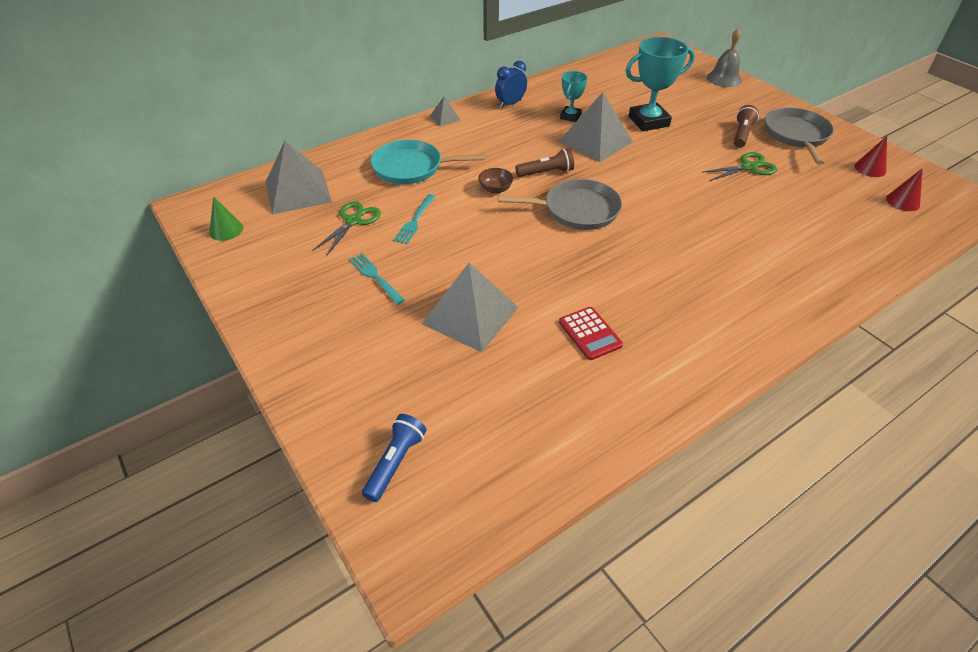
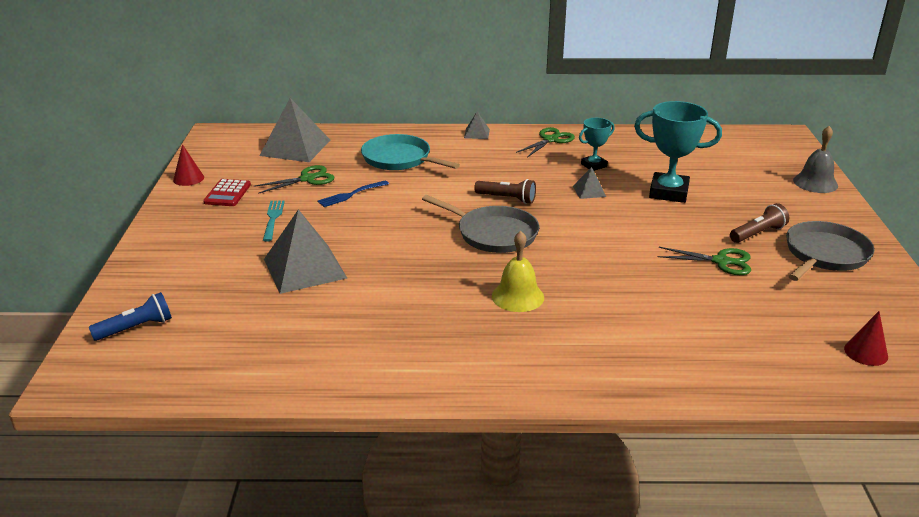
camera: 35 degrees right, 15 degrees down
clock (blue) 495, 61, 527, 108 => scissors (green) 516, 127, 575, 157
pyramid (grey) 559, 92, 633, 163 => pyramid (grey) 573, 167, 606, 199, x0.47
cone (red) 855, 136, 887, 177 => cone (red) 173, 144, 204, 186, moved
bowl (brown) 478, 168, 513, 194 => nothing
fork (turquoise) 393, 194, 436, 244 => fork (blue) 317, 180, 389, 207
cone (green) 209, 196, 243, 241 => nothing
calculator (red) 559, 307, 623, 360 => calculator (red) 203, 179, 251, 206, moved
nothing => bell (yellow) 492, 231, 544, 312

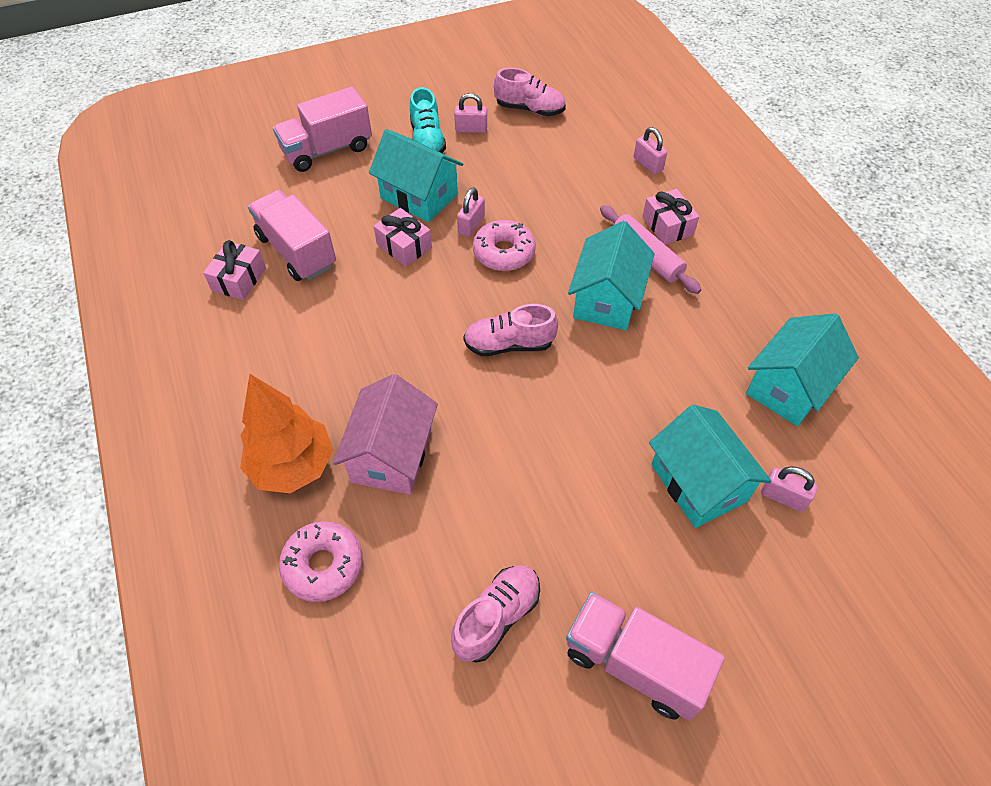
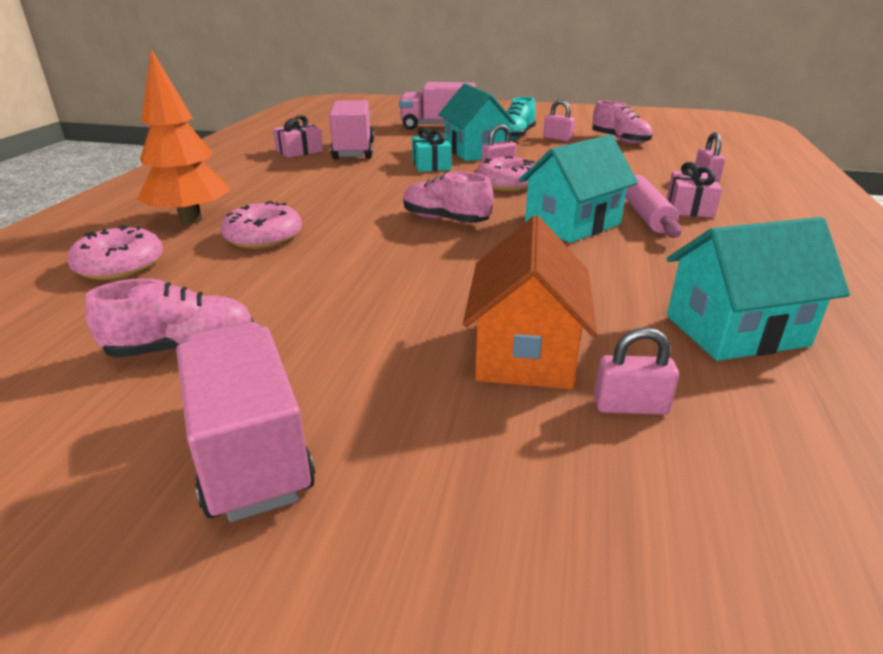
camera: 35 degrees right, 25 degrees down
gift (pink) 374, 208, 432, 267 => gift (turquoise) 412, 127, 452, 172
house (pink) 333, 374, 438, 495 => donut (pink) 221, 201, 302, 249
house (turquoise) 649, 405, 772, 528 => house (orange) 463, 216, 597, 389
padlock (pink) 761, 466, 817, 512 => padlock (pink) 594, 327, 679, 415, 60 degrees counterclockwise

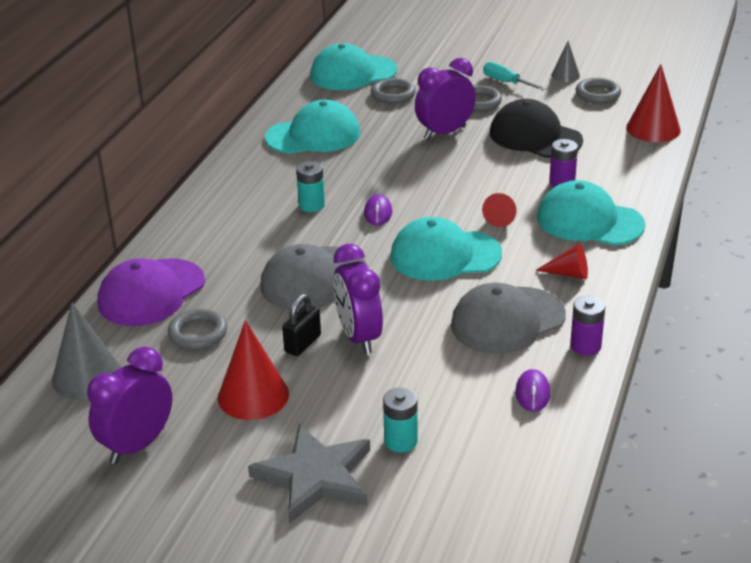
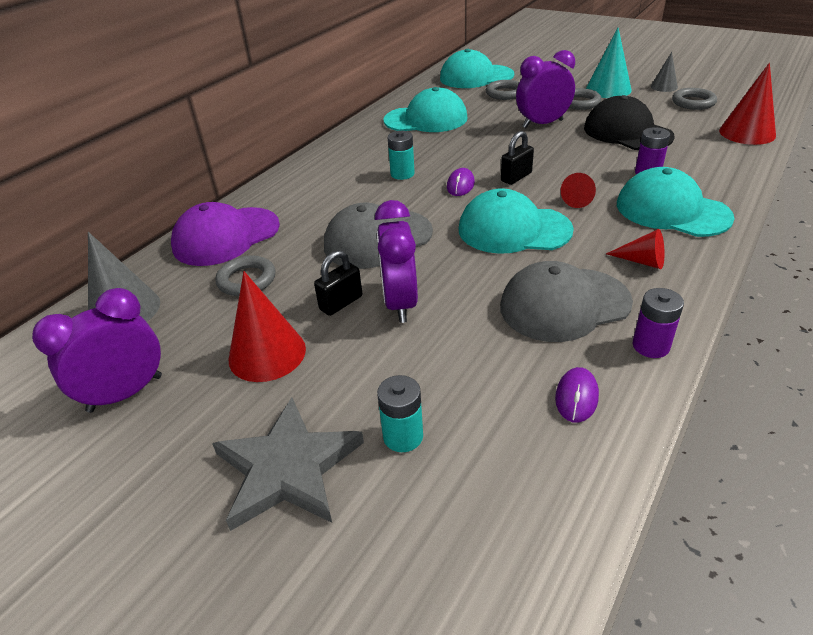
camera: 15 degrees right, 5 degrees up
screwdriver (turquoise) 483, 62, 547, 91 => cone (turquoise) 586, 28, 632, 98
nothing => padlock (black) 501, 131, 534, 185

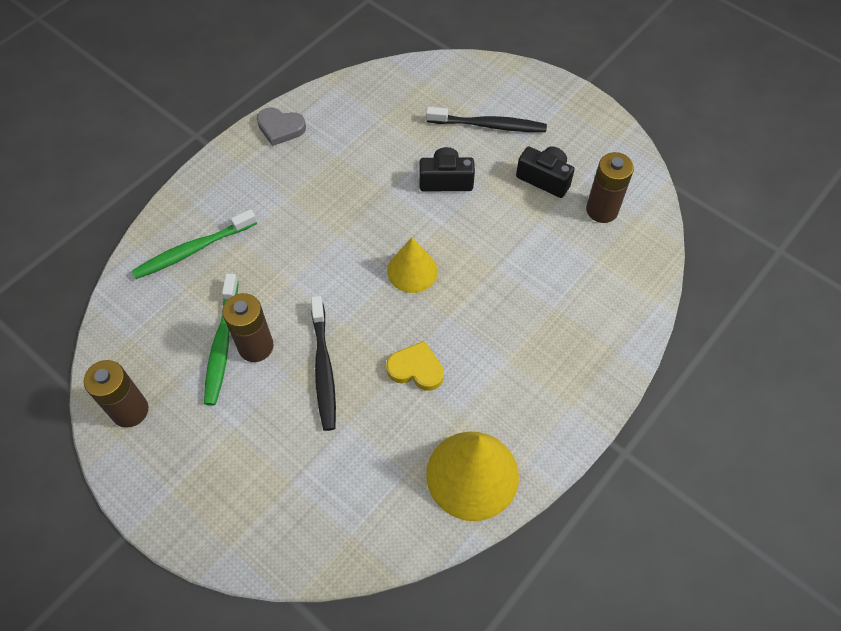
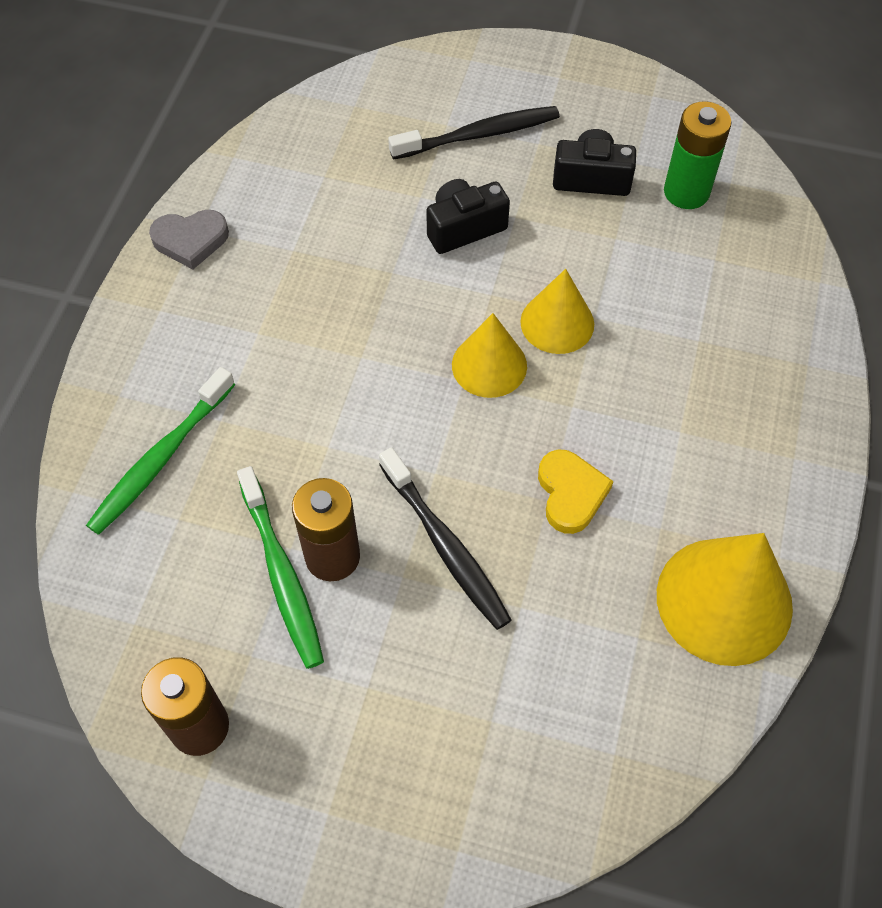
camera: 25 degrees left, 0 degrees up
battery (brown) 586, 152, 634, 223 => battery (green) 664, 101, 731, 209
heart (yellow) 386, 341, 444, 391 => heart (yellow) 538, 450, 613, 534, 90 degrees clockwise
nothing => cone (yellow) 520, 269, 594, 354

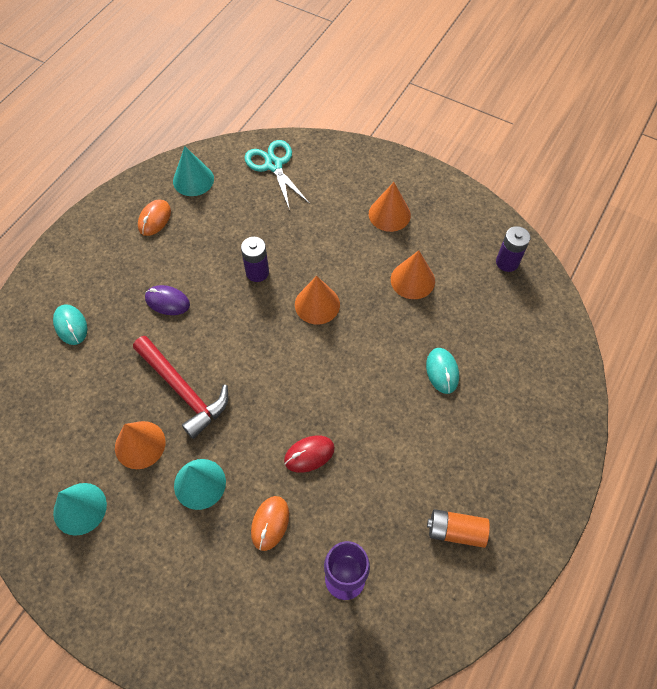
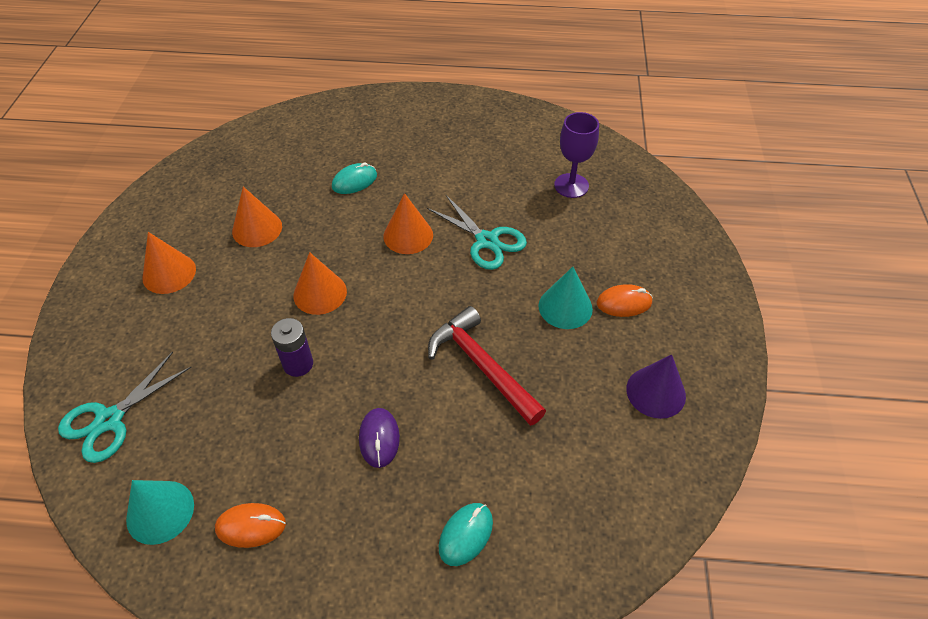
camera: 115 degrees left, 10 degrees down
battery (purple) 496, 226, 530, 272 => nothing
hammer (red) 133, 336, 228, 439 => hammer (red) 428, 306, 546, 426, 60 degrees counterclockwise
cone (orange) 115, 421, 165, 469 => cone (orange) 383, 193, 433, 254, moved
mouse (red) 284, 435, 335, 473 => scissors (turquoise) 427, 195, 527, 270
cone (turquoise) 53, 483, 107, 536 => cone (purple) 626, 354, 686, 419
mouse (orange) 251, 496, 289, 551 => mouse (orange) 597, 284, 653, 317, moved
battery (orange) 427, 509, 490, 548 => nothing

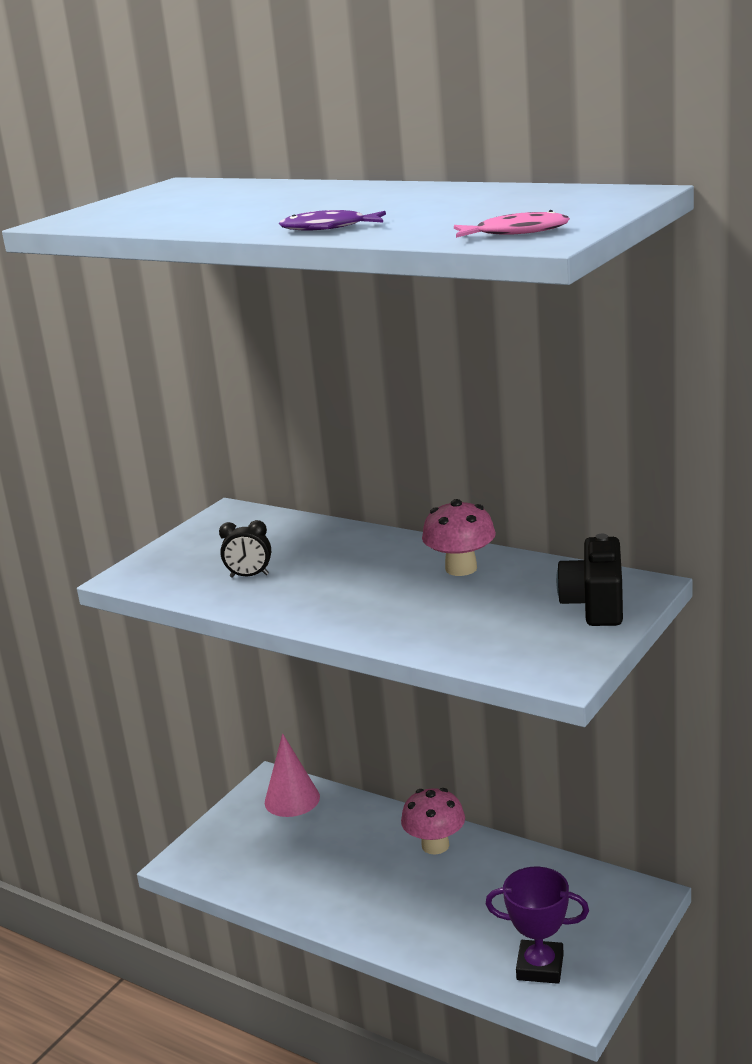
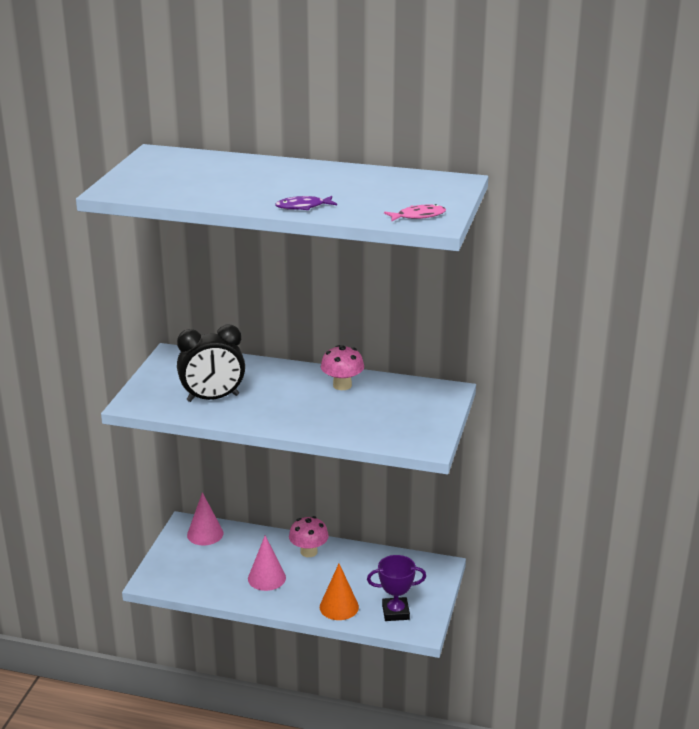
camera: 20 degrees left, 5 degrees up
clock (black) 219, 520, 271, 578 => clock (black) 177, 325, 245, 402, x2.14
camera (black) 556, 534, 623, 626 => nothing
nothing => cone (pink) 248, 535, 286, 591
nothing => cone (orange) 320, 564, 359, 620

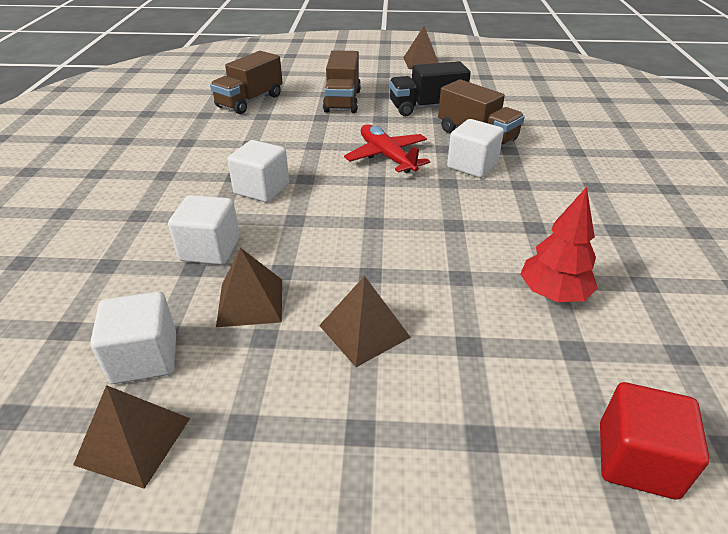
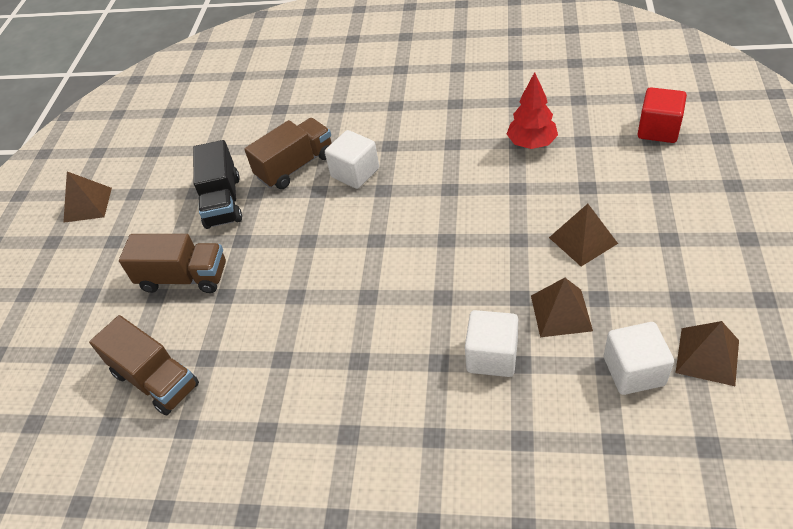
camera: 80 degrees left, 10 degrees up
plane (red) 344, 124, 430, 173 => nothing
cube (white) 227, 140, 289, 202 => nothing

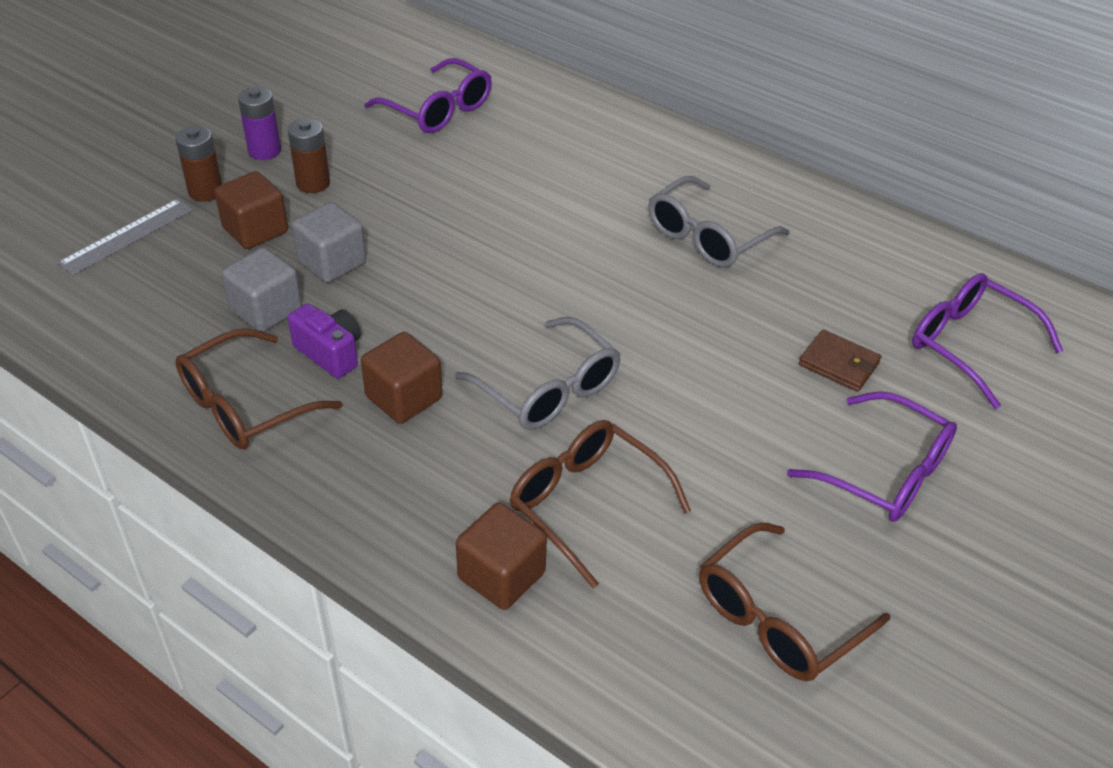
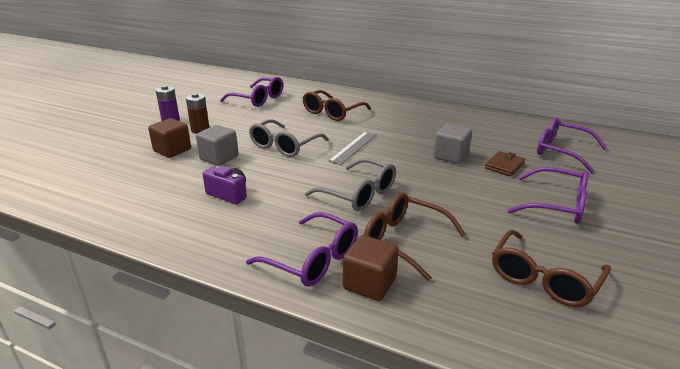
camera: 10 degrees left, 15 degrees down
battery (brown) 175, 126, 222, 202 => nothing
glasses (grey) 648, 176, 789, 268 => glasses (grey) 249, 119, 329, 157, moved
ruler (grey) 58, 199, 193, 275 => ruler (grey) 328, 131, 377, 165, moved
cube (grey) 222, 247, 302, 332 => cube (grey) 434, 124, 472, 164, moved
glasses (brown) 175, 329, 343, 449 => glasses (brown) 302, 90, 371, 121, moved
wallet (brown) 799, 329, 881, 392 => wallet (brown) 485, 151, 525, 176, 75 degrees counterclockwise
cube (brown) 361, 332, 442, 424 => nothing
nothing => glasses (purple) 246, 212, 358, 287

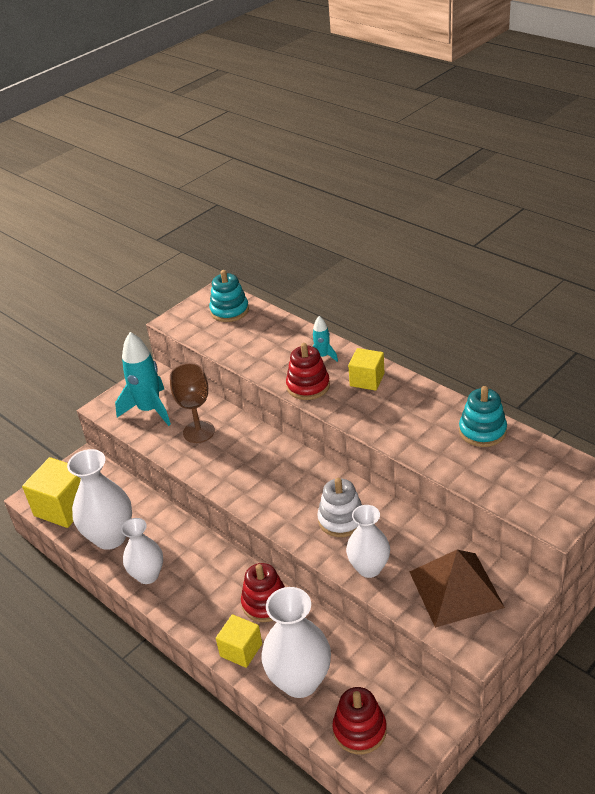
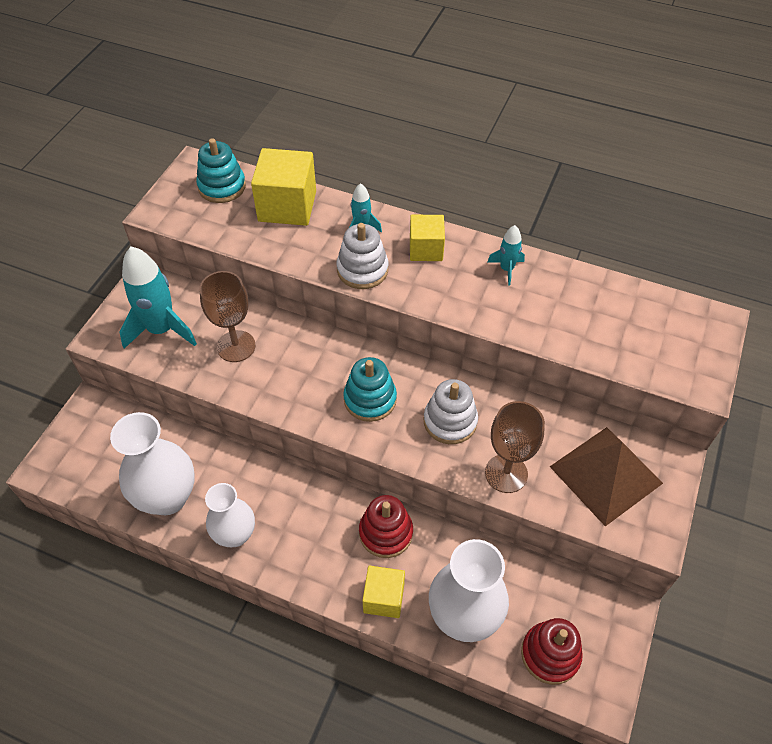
camera: 25 degrees left, 15 degrees up
stacking toy (red) 286, 343, 330, 400 => stacking toy (white) 337, 223, 388, 289
stacking toy (turquoise) 459, 386, 507, 447 => stacking toy (turquoise) 343, 357, 397, 422, moved
cube (yellow) 22, 457, 81, 528 => cube (yellow) 251, 148, 316, 226, moved
vase (white) 346, 505, 390, 578 => goblet (brown) 485, 401, 545, 493
nothing => rocket (turquoise) 487, 225, 525, 286

